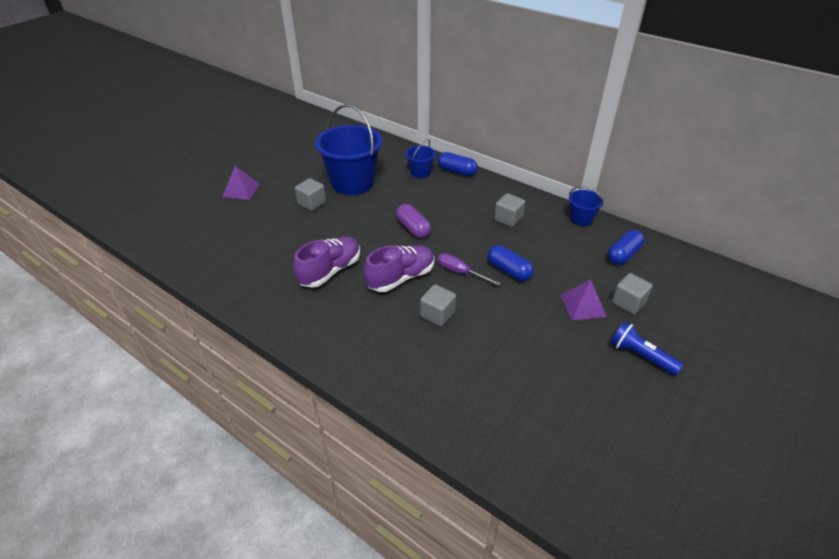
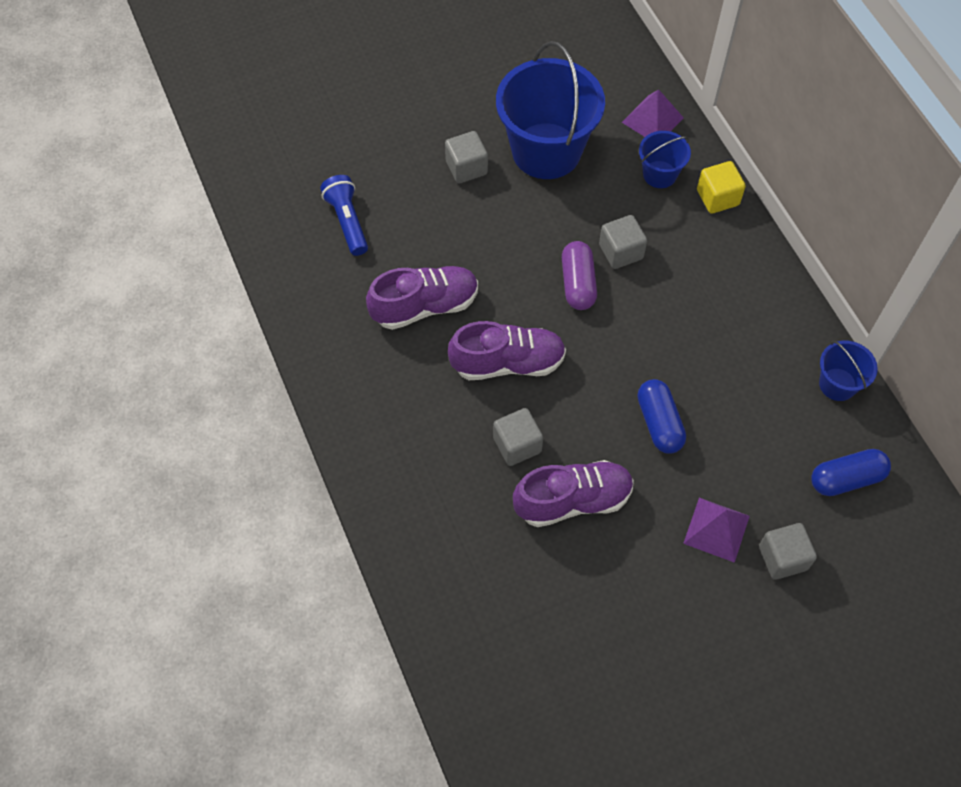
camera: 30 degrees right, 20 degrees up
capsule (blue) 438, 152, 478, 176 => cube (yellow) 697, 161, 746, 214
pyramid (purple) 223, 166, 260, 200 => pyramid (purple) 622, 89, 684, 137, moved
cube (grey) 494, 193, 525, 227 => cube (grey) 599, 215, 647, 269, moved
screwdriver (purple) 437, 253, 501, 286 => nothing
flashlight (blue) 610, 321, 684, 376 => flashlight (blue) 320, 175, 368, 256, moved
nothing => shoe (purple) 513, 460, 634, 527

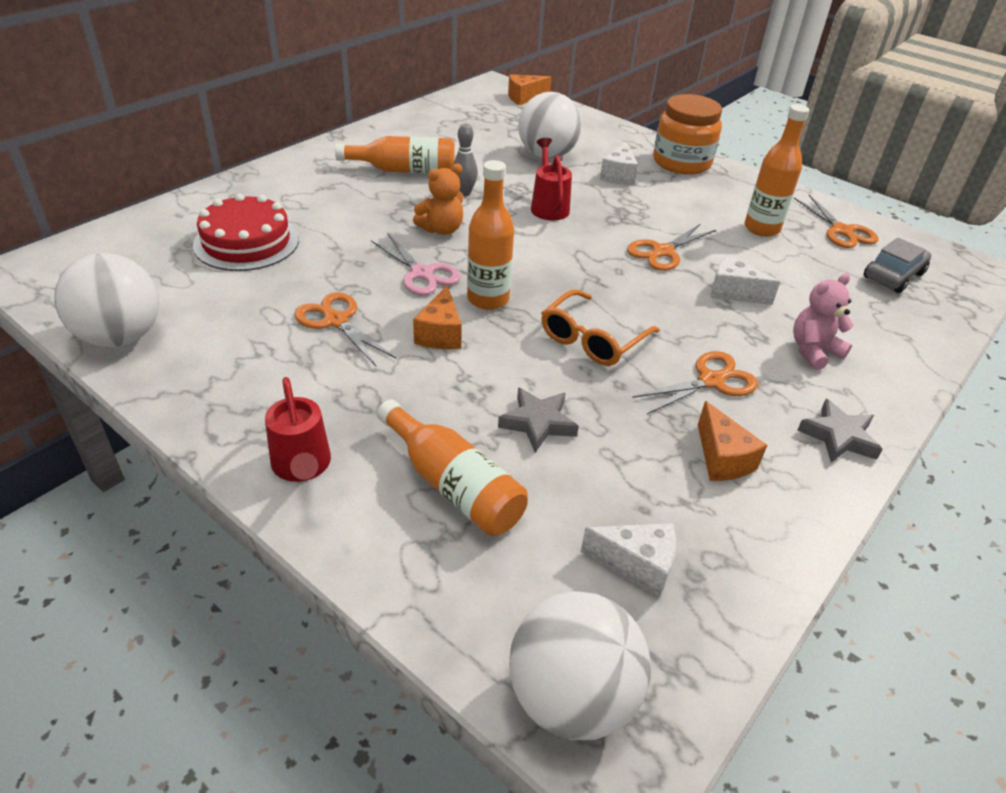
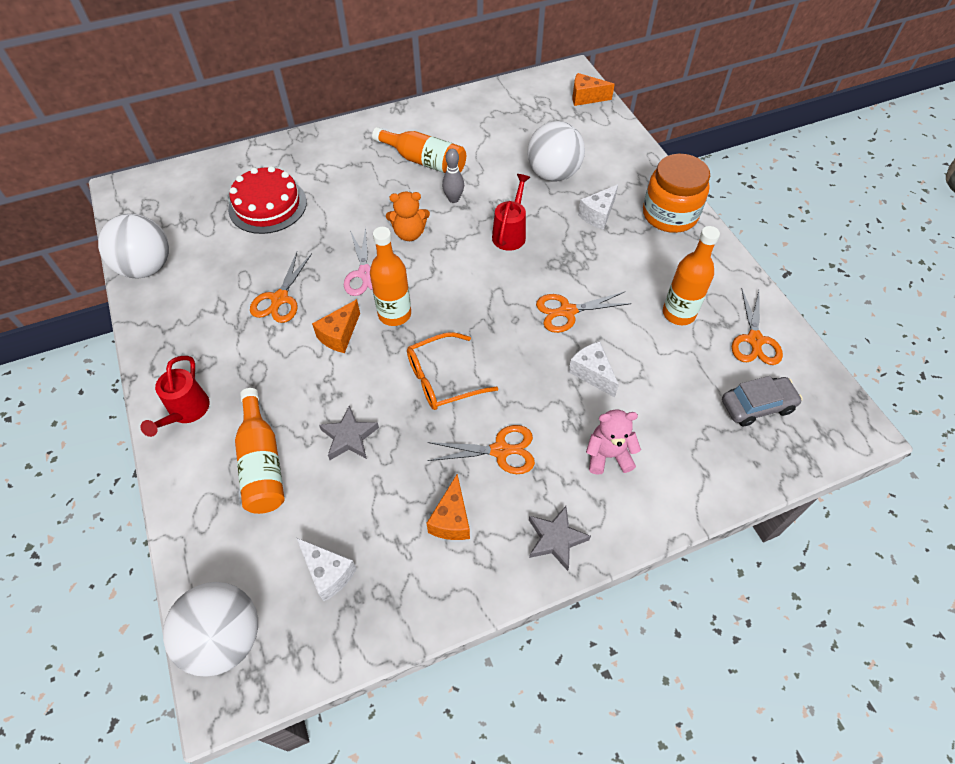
camera: 30 degrees right, 15 degrees up
scissors (orange) 294, 292, 396, 366 => scissors (orange) 250, 252, 312, 323, 150 degrees counterclockwise

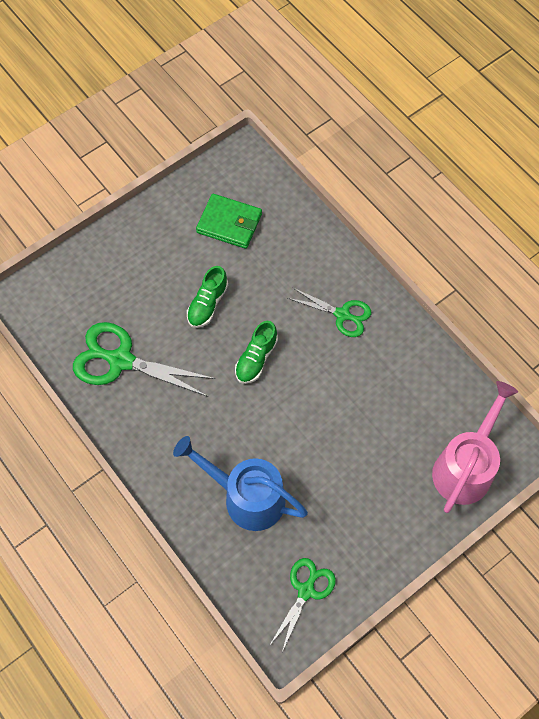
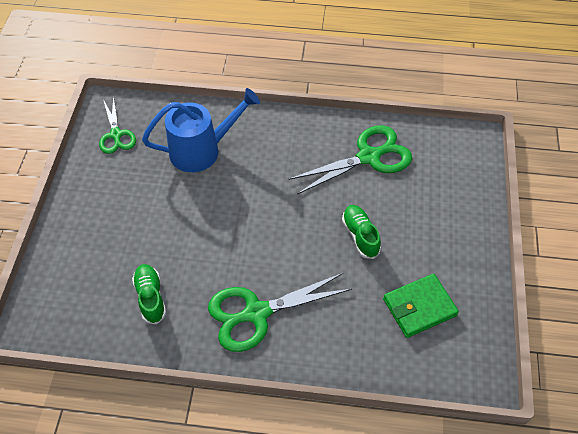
camera: 135 degrees right, 10 degrees down
scissors (green) 287, 287, 371, 337 => scissors (green) 208, 272, 352, 352, x1.63
shoe (green) 235, 321, 278, 384 => shoe (green) 132, 264, 166, 324, moved
watering can (pink) 432, 381, 518, 513 => nothing

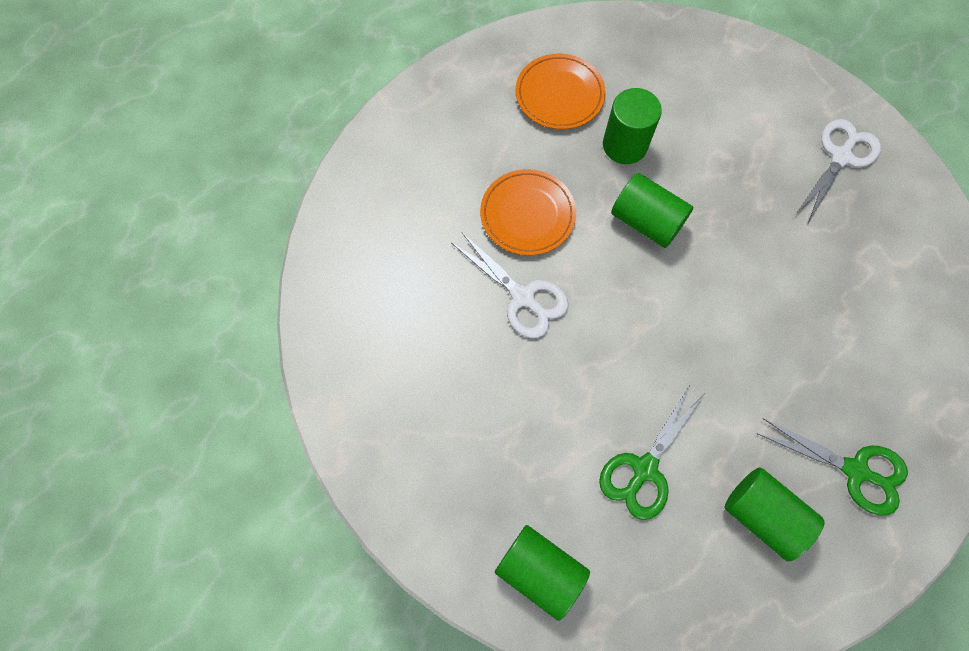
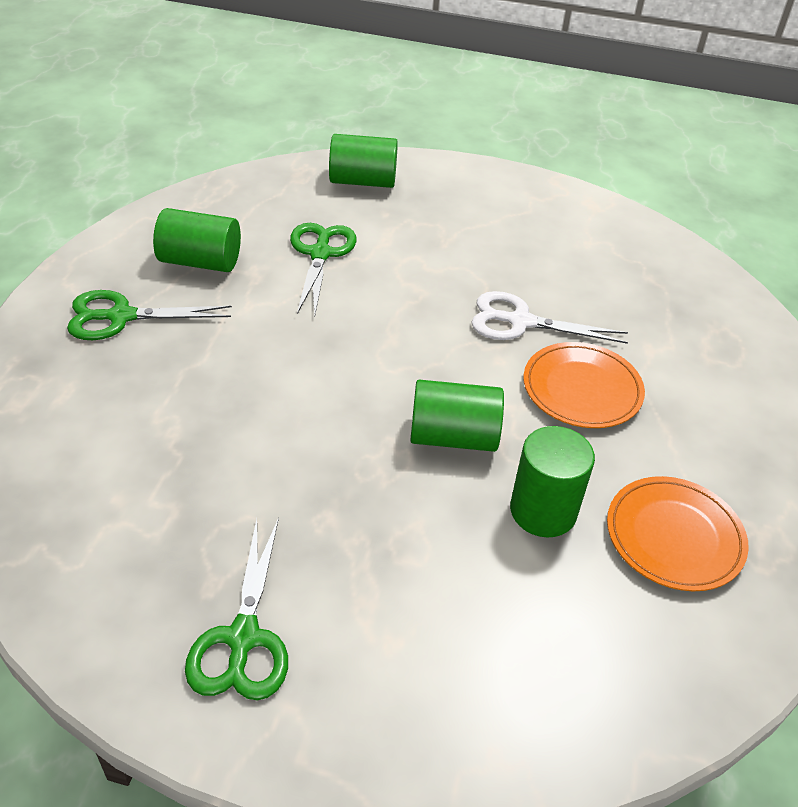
camera: 145 degrees right, 25 degrees down
scissors (white) 796, 119, 881, 223 => scissors (green) 185, 517, 288, 700

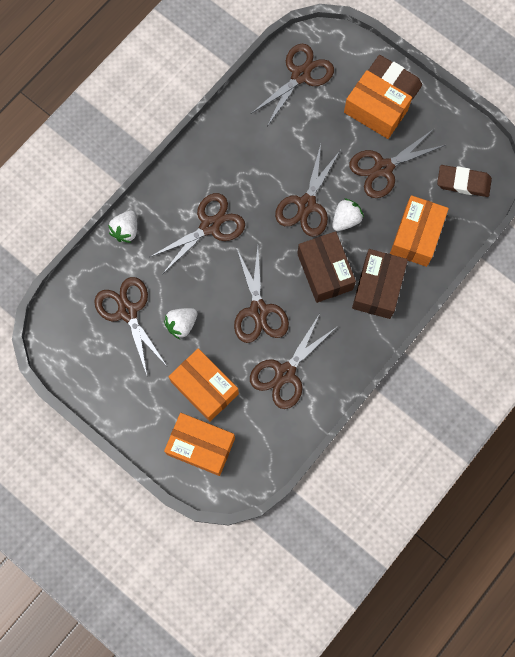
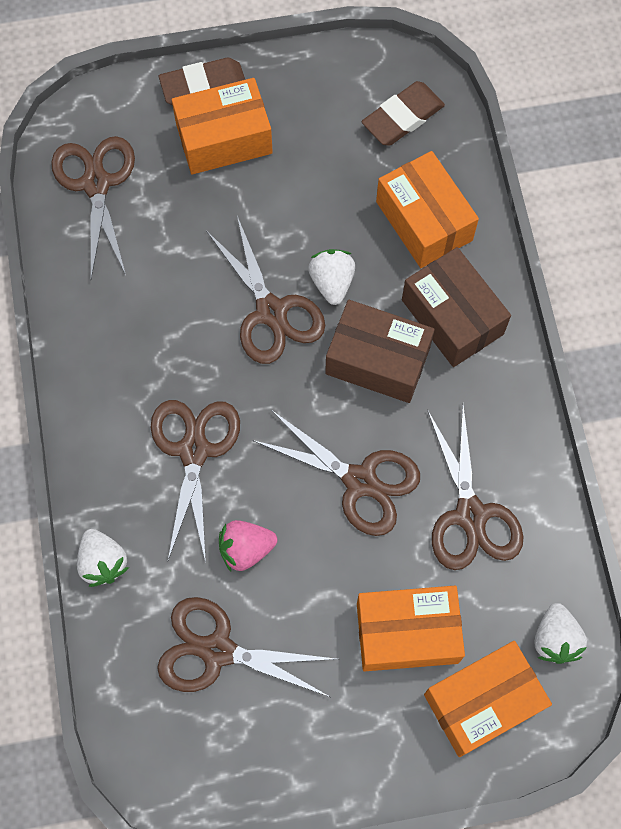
camera: 50 degrees left, 5 degrees down
scissors (brown) 349, 128, 445, 198 => nothing
strawberry (white) 164, 308, 197, 339 => strawberry (white) 535, 603, 587, 664, moved
nothing => strawberry (pink) 219, 520, 277, 571

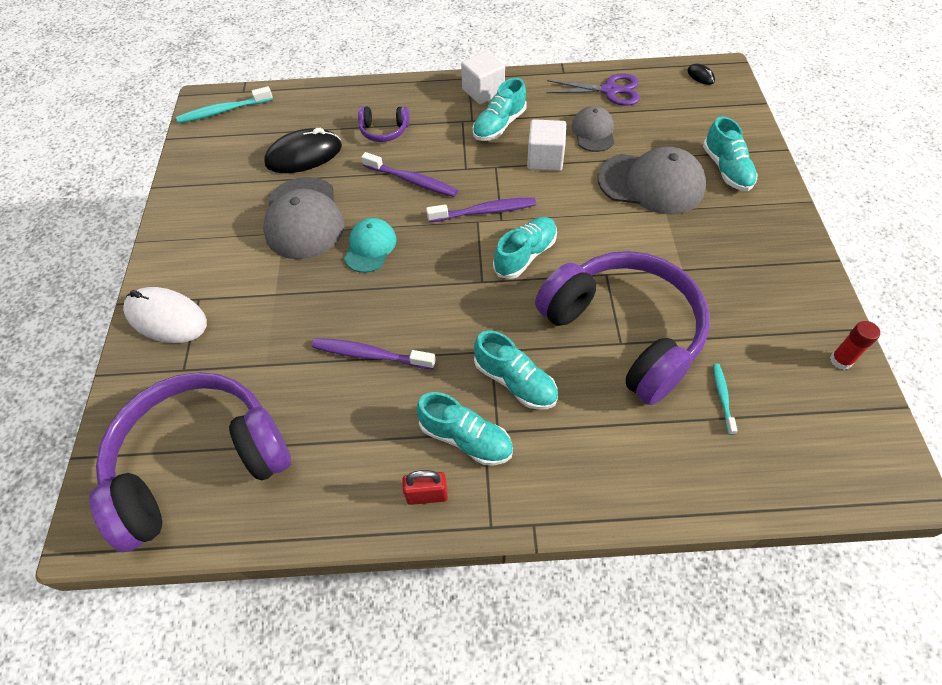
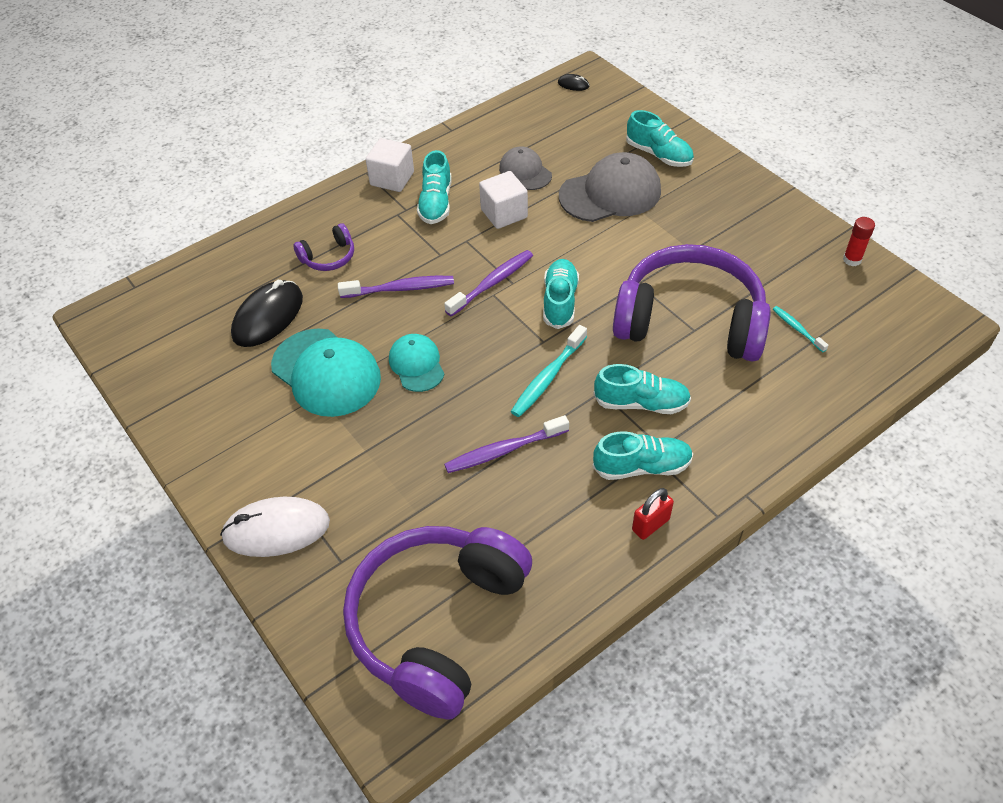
camera: 35 degrees left, 5 degrees down
scissors (purple) 546, 73, 640, 106 => nothing
toothbrush (turquoise) 176, 86, 273, 123 => toothbrush (turquoise) 511, 325, 587, 417, moved
cap (grey) 263, 177, 344, 259 => cap (turquoise) 271, 328, 381, 417

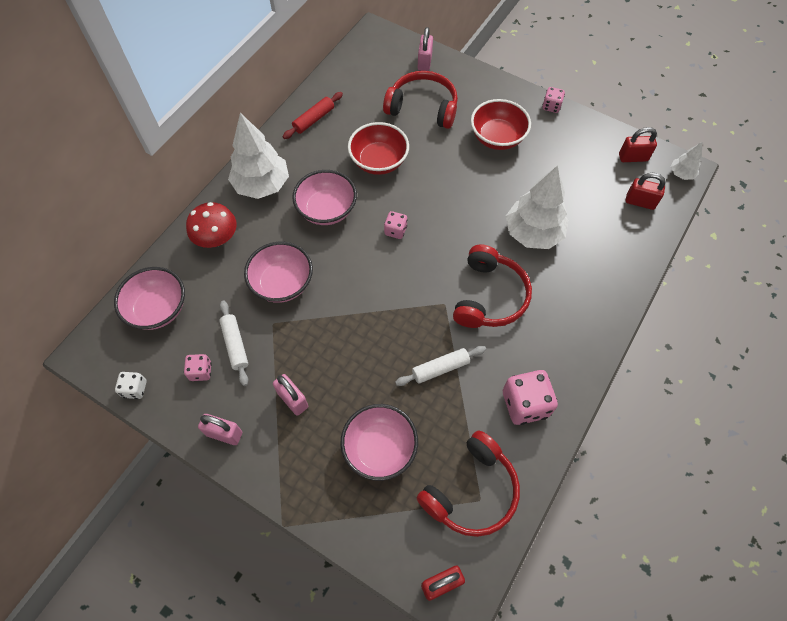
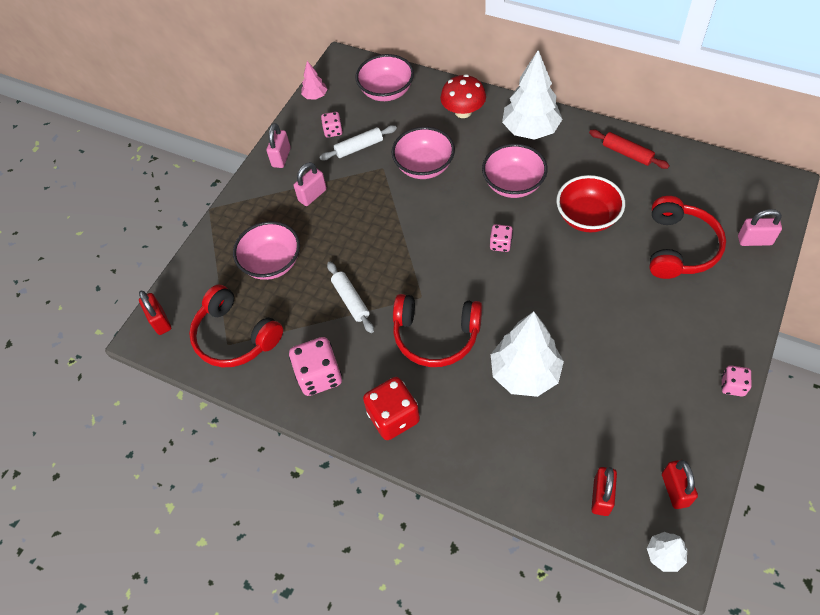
camera: 90 degrees right, 5 degrees down
bowl (red) 471, 99, 531, 150 => nothing
dice (white) 115, 372, 146, 399 => tree (pink) 301, 61, 327, 100
nothing => dice (red) 363, 377, 420, 440

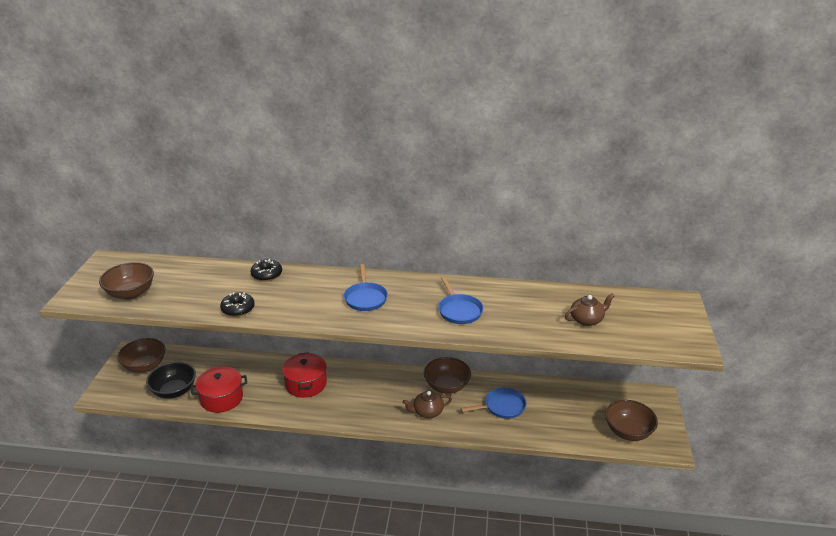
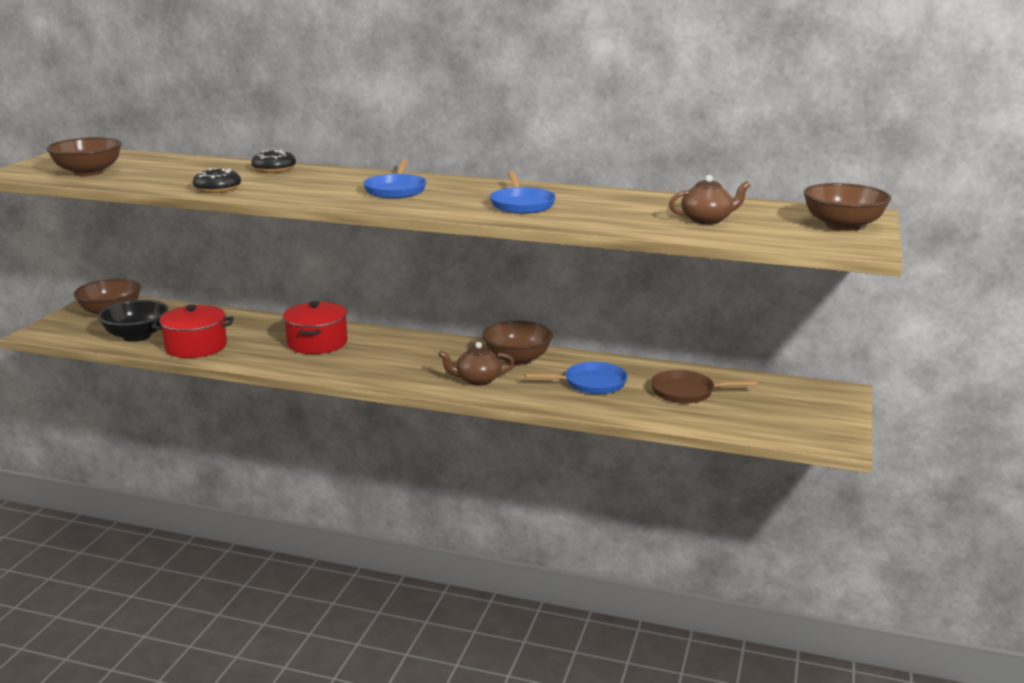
camera: 10 degrees right, 10 degrees down
bowl (brown) 605, 400, 658, 441 => bowl (brown) 804, 183, 891, 231, moved
nothing => pan (brown) 651, 370, 757, 403

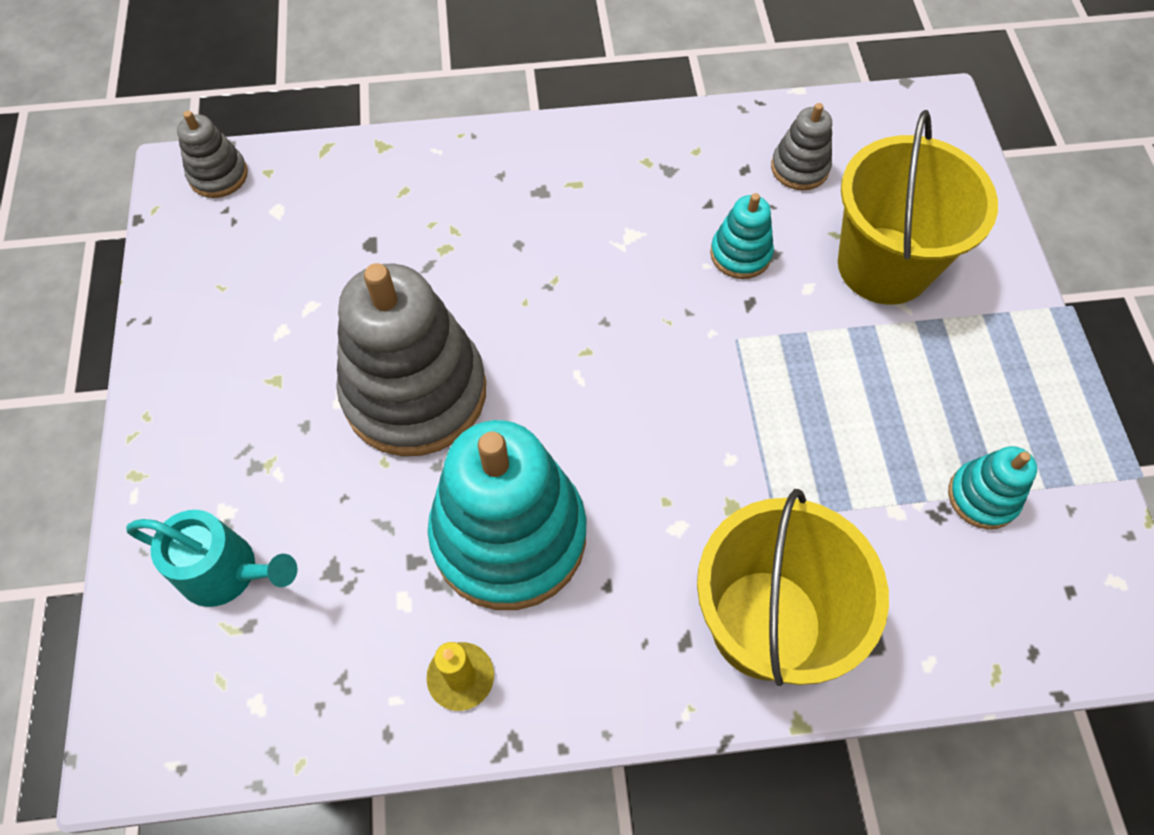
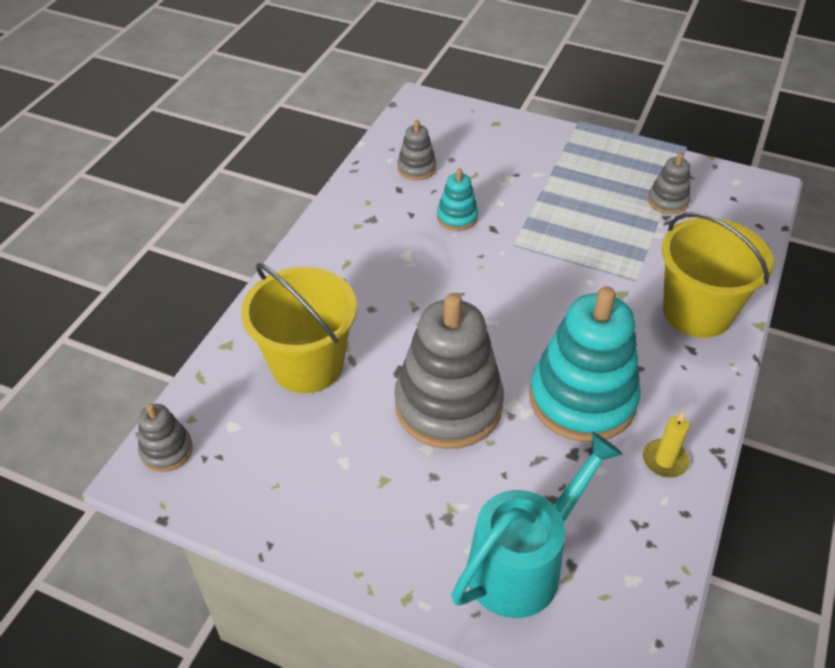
camera: 60 degrees left, 15 degrees down
bucket (yellow) 838, 110, 998, 304 => bucket (yellow) 241, 263, 357, 394, moved
stacking toy (turquoise) 948, 446, 1037, 529 => stacking toy (grey) 648, 153, 690, 214
watering can (turquoise) 126, 510, 298, 607 => watering can (turquoise) 451, 432, 623, 618, x1.52

